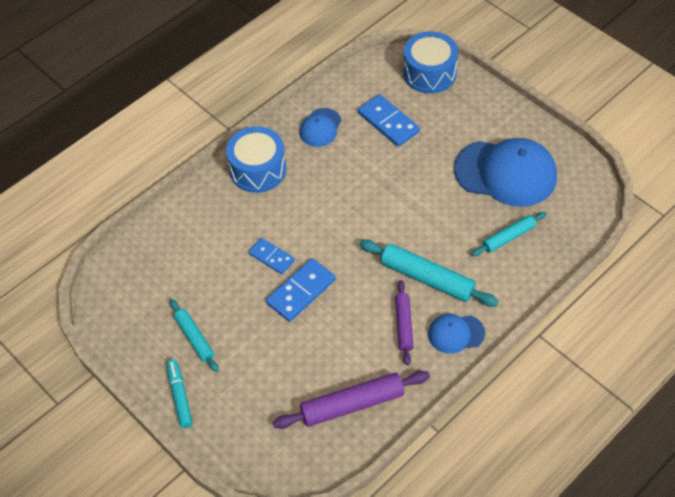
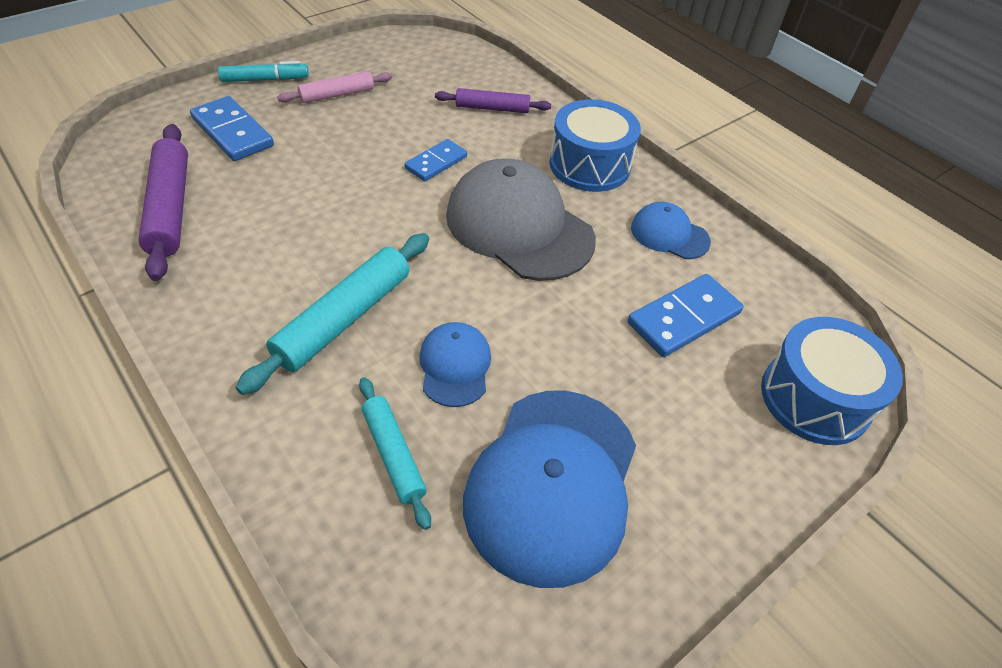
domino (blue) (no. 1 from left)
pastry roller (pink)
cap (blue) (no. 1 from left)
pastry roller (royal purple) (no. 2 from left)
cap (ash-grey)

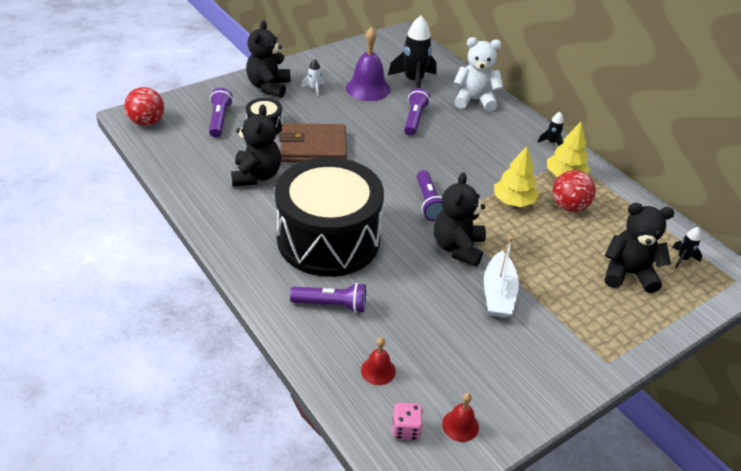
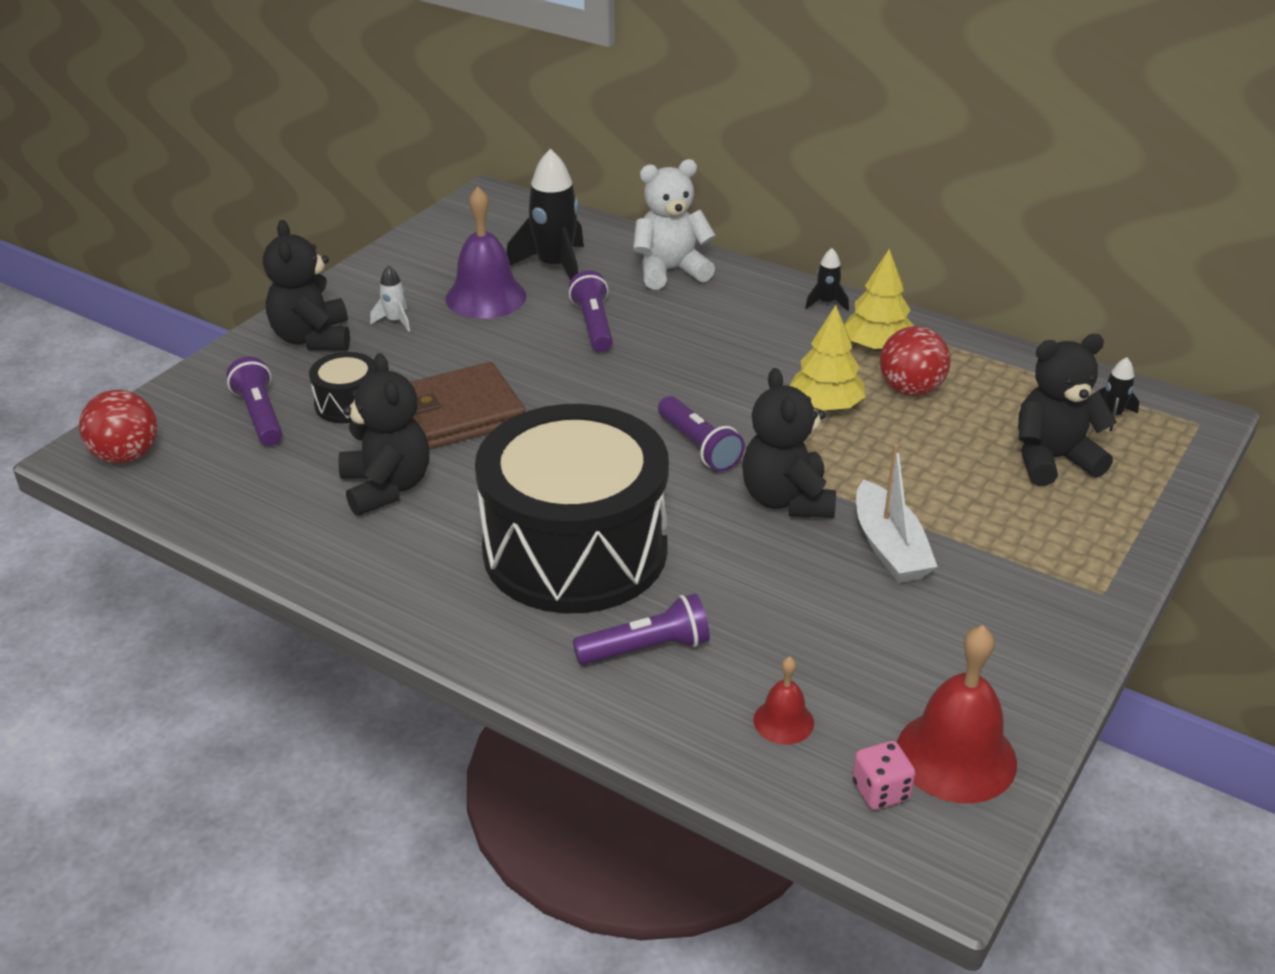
school bell (red) (no. 2 from left)

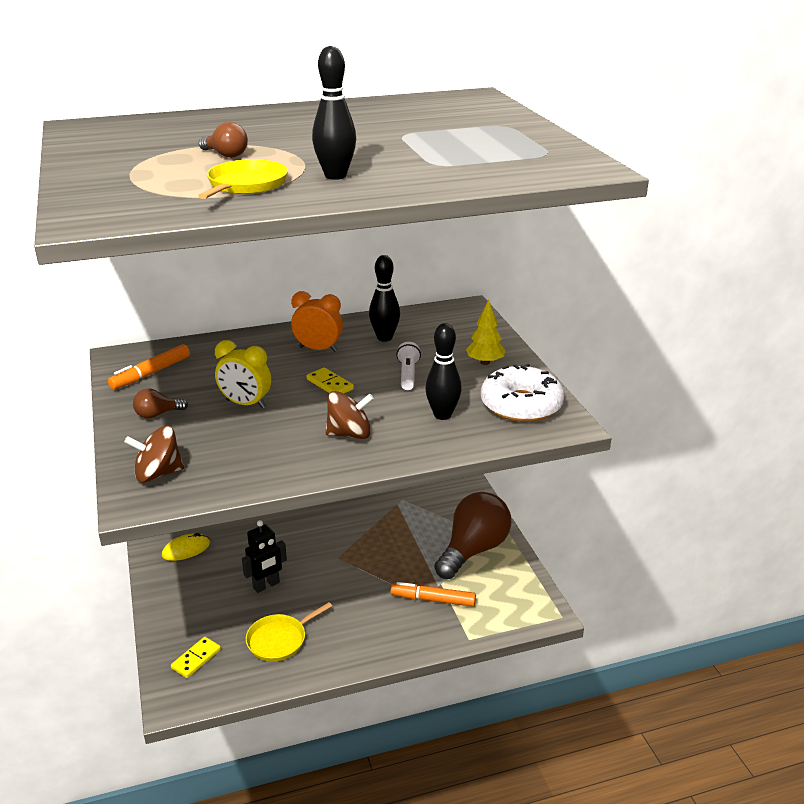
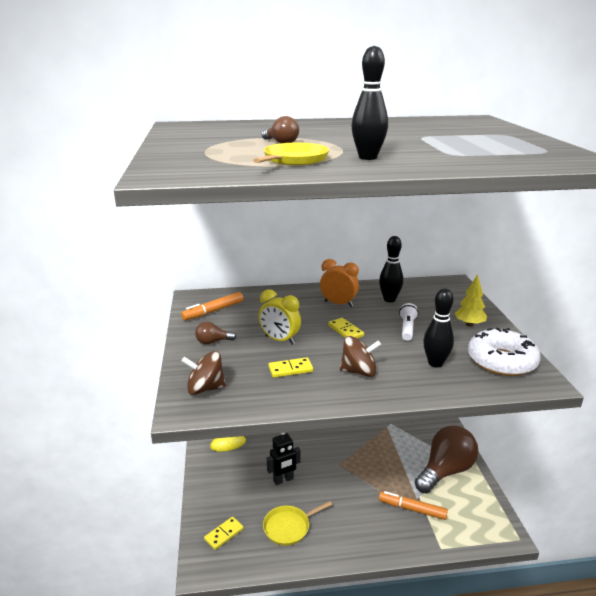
domino (golden) (no. 2 from left)

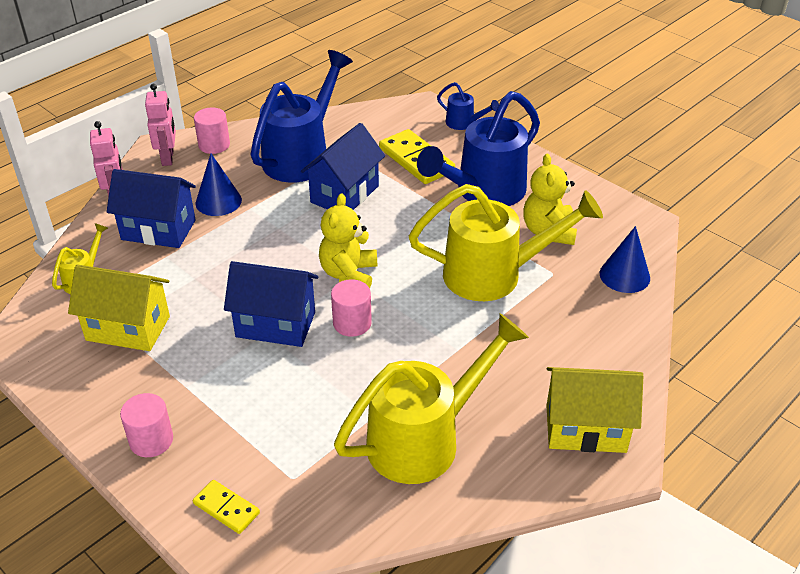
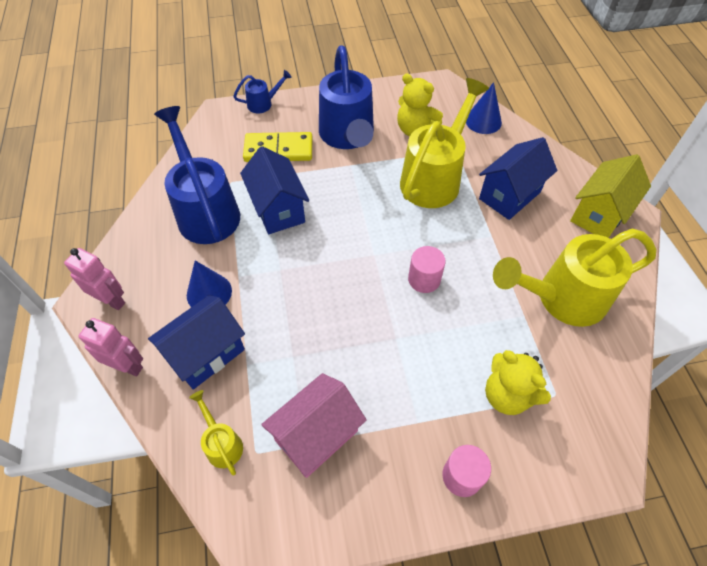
cottage (pink)
cottage (blue) (no. 3 from left)
teddy (golden) (no. 2 from left)
sprinkling can (golden) (no. 3 from left)
domino (golden) (no. 1 from left in the first image)
solid cylinder (pink) (no. 2 from left in the first image)

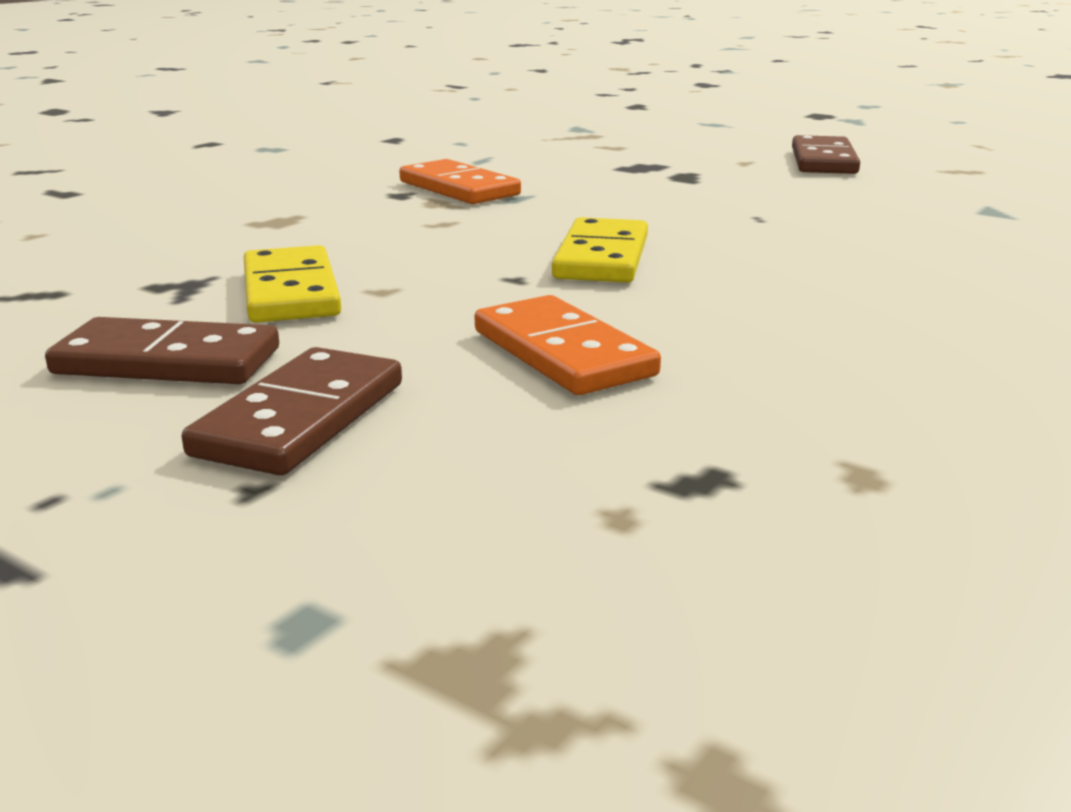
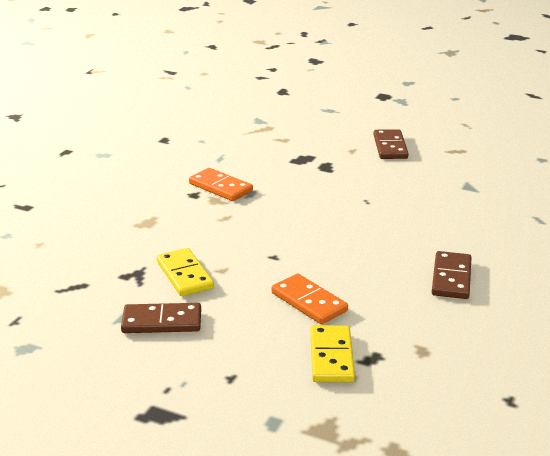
domino (golden) (no. 2 from left)
domino (dark brown) (no. 3 from left)

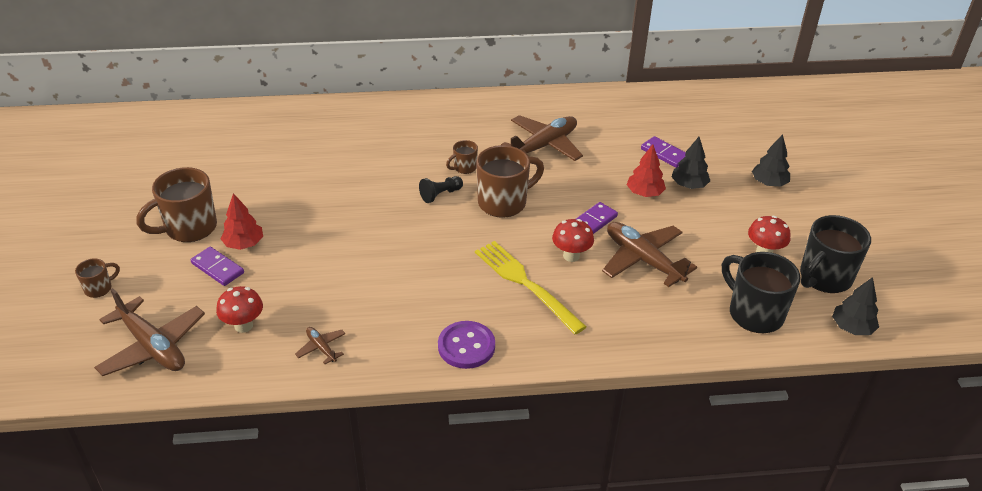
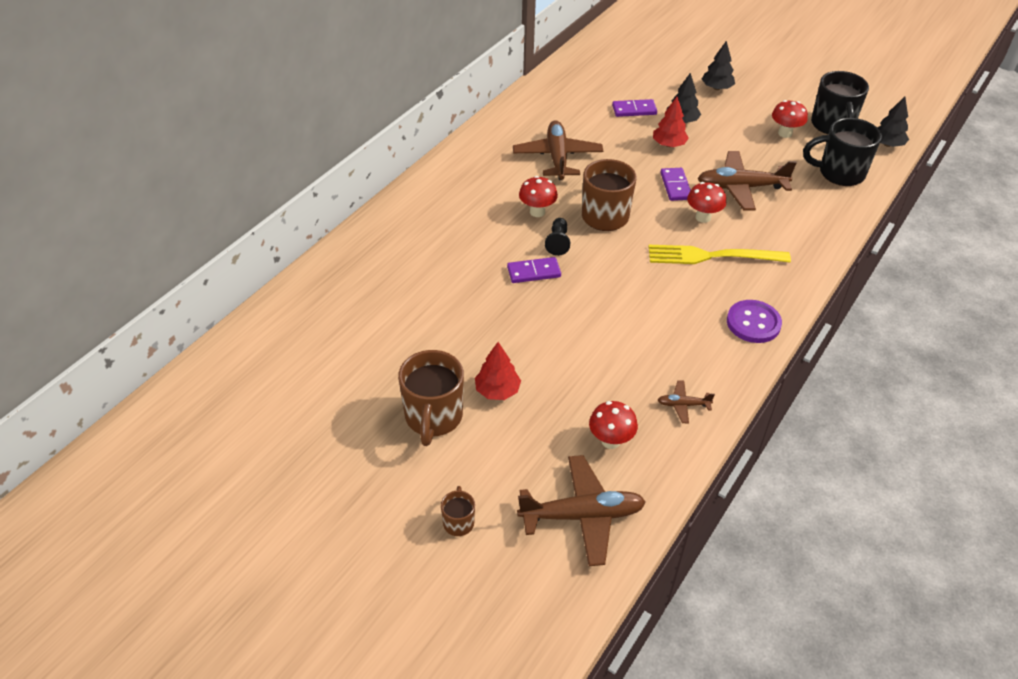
domino (royal purple) (no. 1 from left)
fungus (red) (no. 1 from left)

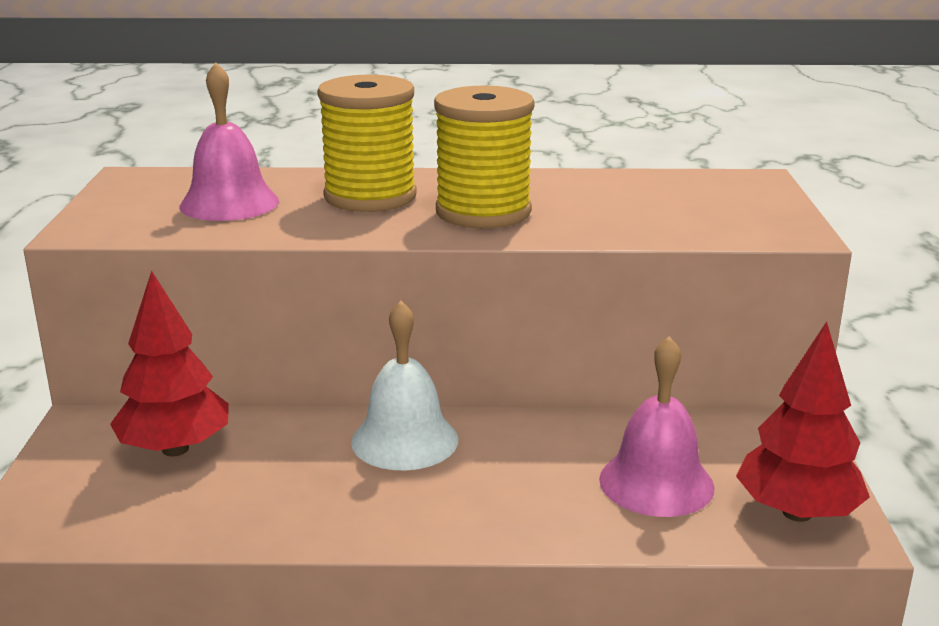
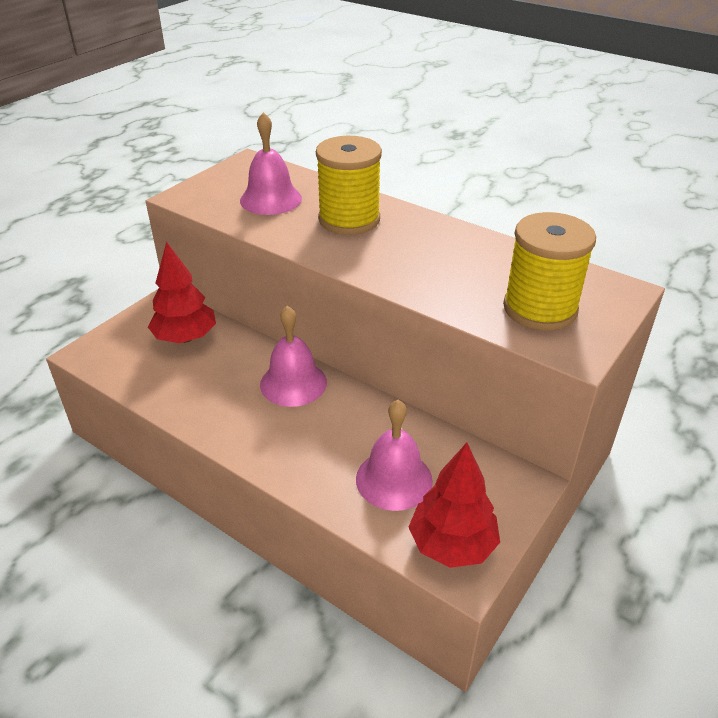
school bell (pink) (no. 2 from left)
reel of thread (golden) (no. 2 from left)

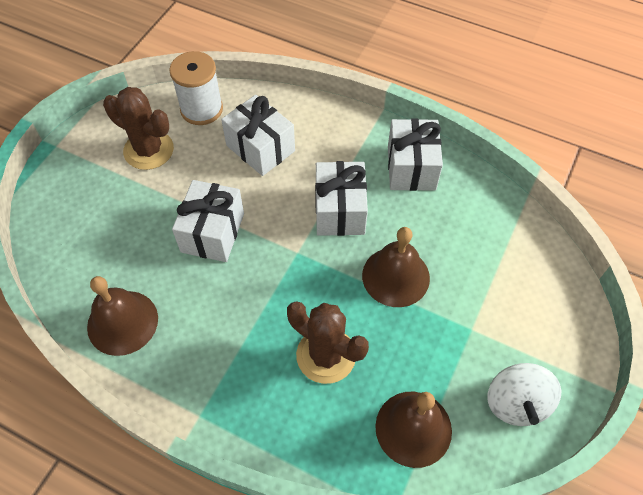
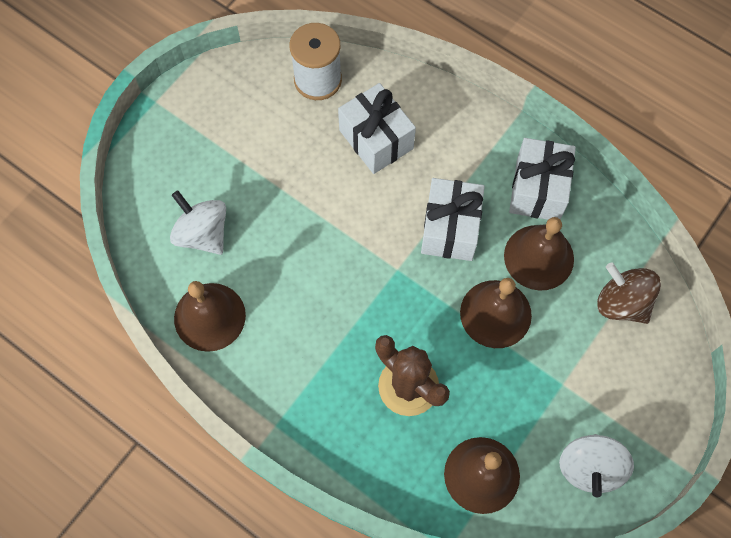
spinning top (pure white) (no. 1 from left)
school bell (dark brown) (no. 4 from left)
spinning top (dark brown)
prickly plant (dark brown) (no. 1 from left in the first image)
gift (pure white) (no. 1 from left in the first image)

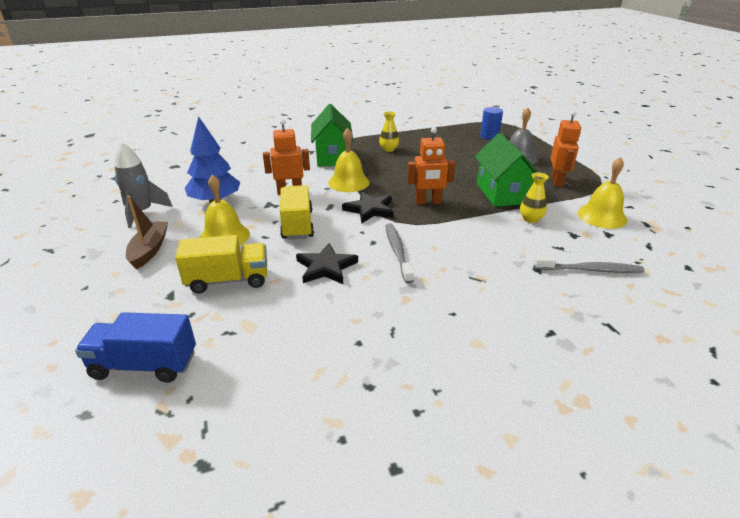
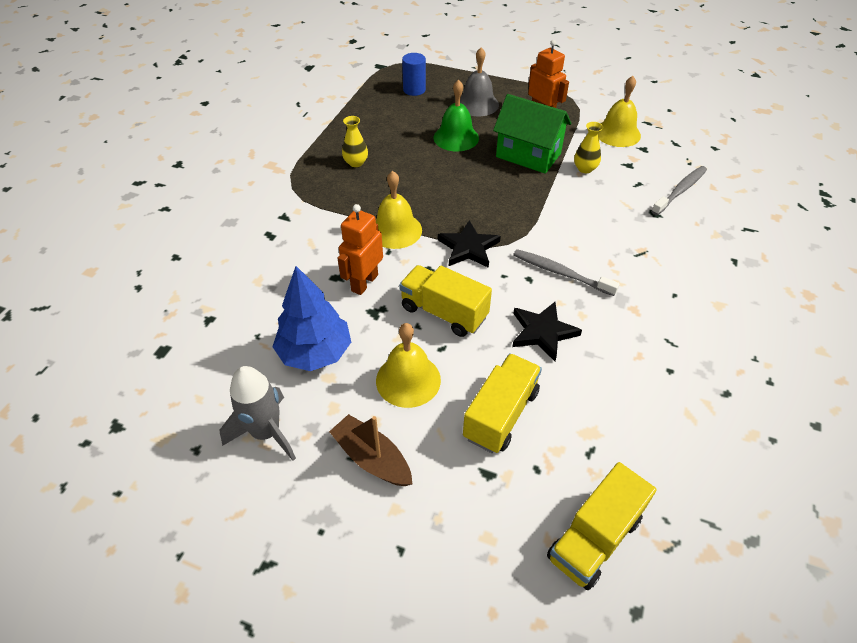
school bell (leaf-green)
toy truck (golden) (no. 3 from left)
cottage (leaf-green) (no. 1 from left in the first image)
robot (orange-coloured) (no. 2 from left in the first image)

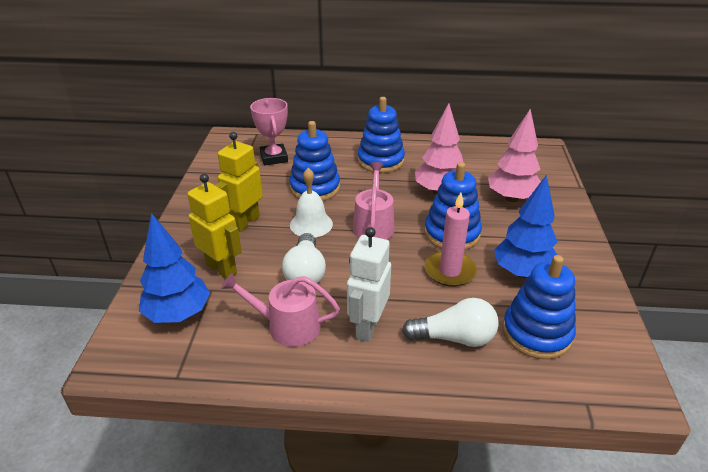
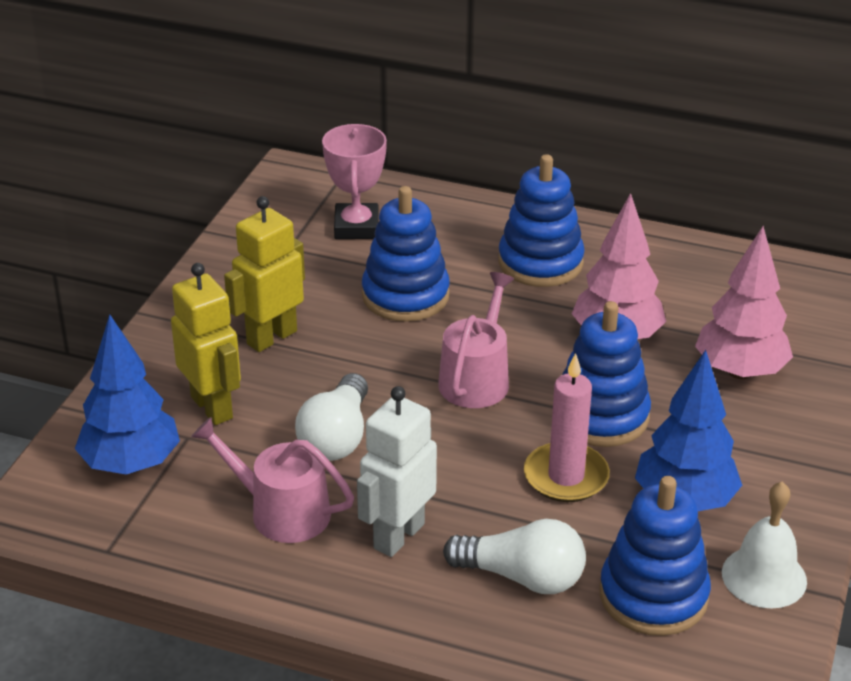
school bell (pure white)

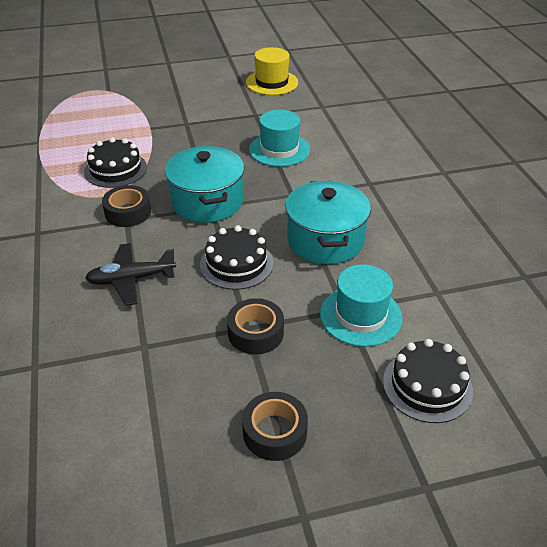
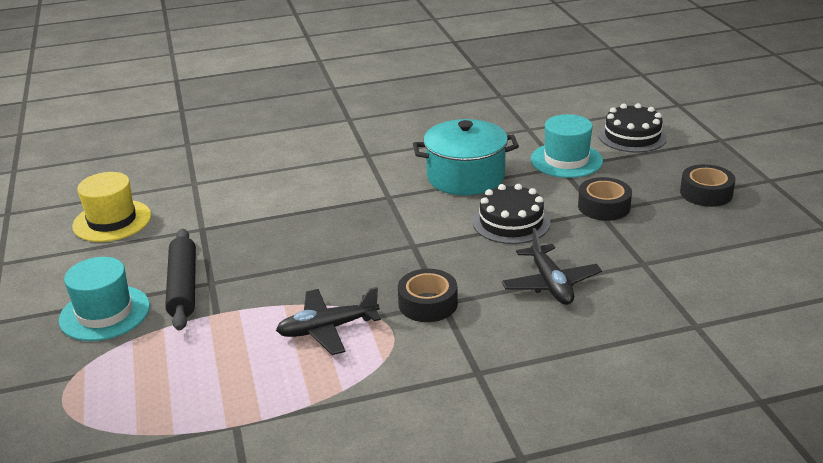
tall hat (aqua) (no. 1 from left)
pastry roller (ebony)
aeroplane (ebony) (no. 1 from left)
stockpot (aqua) (no. 1 from left in the first image)

